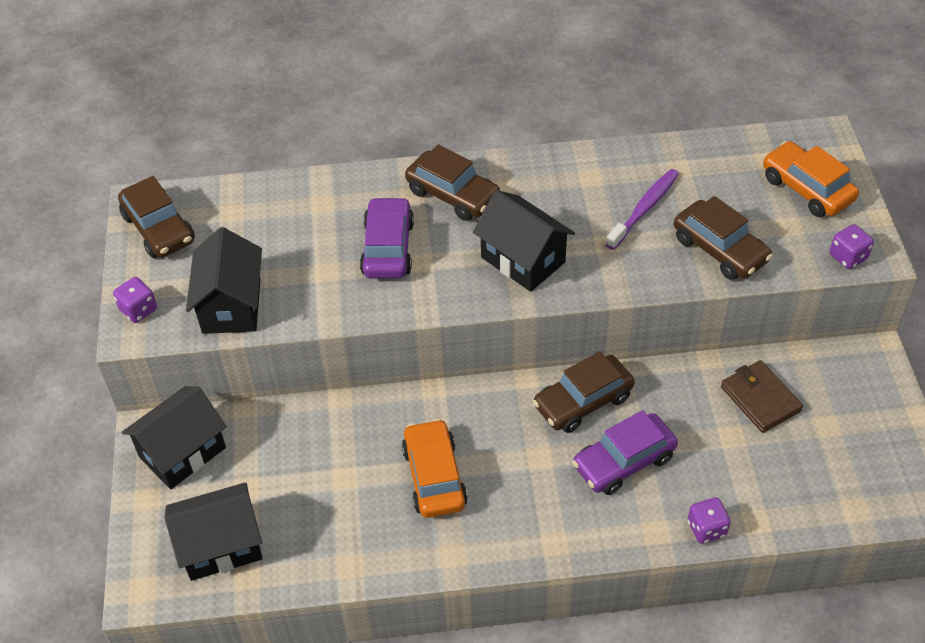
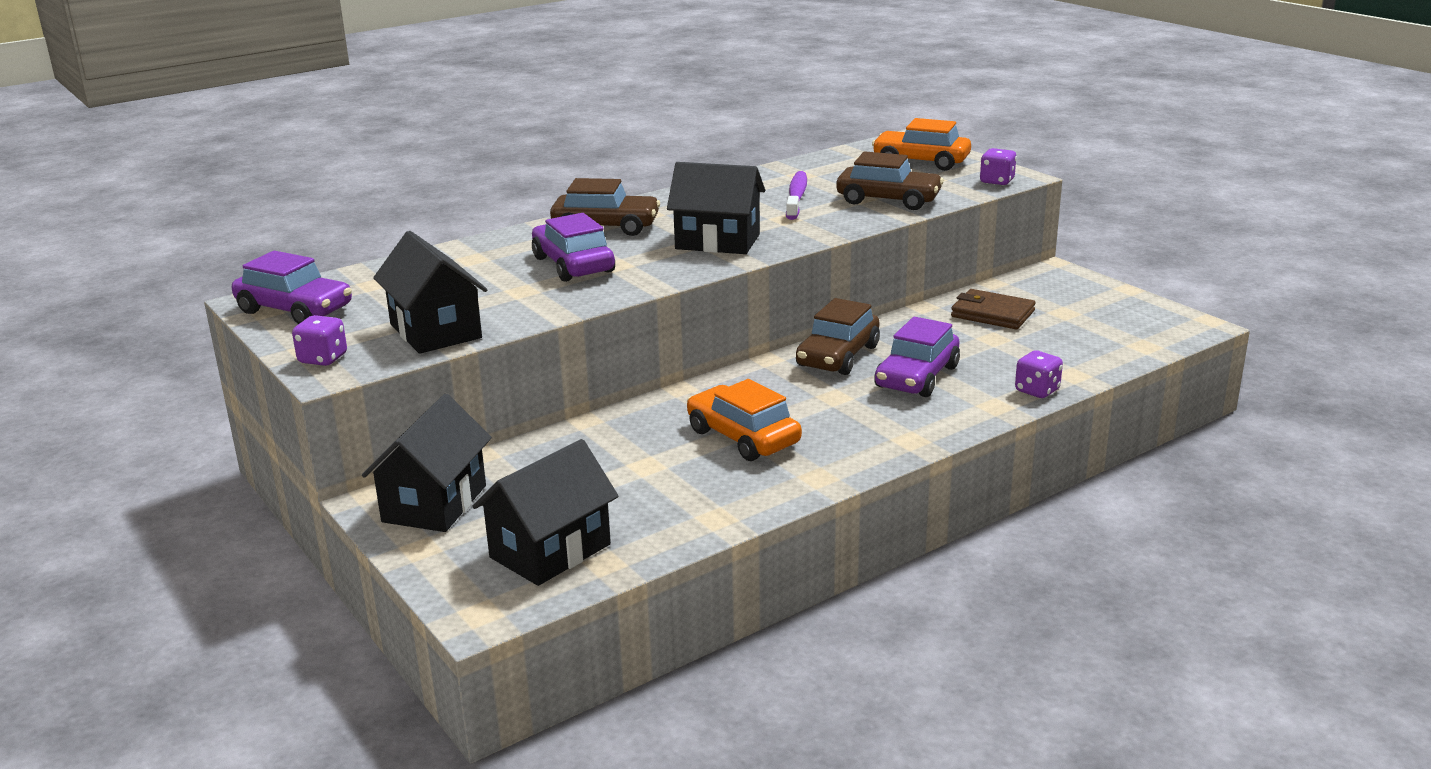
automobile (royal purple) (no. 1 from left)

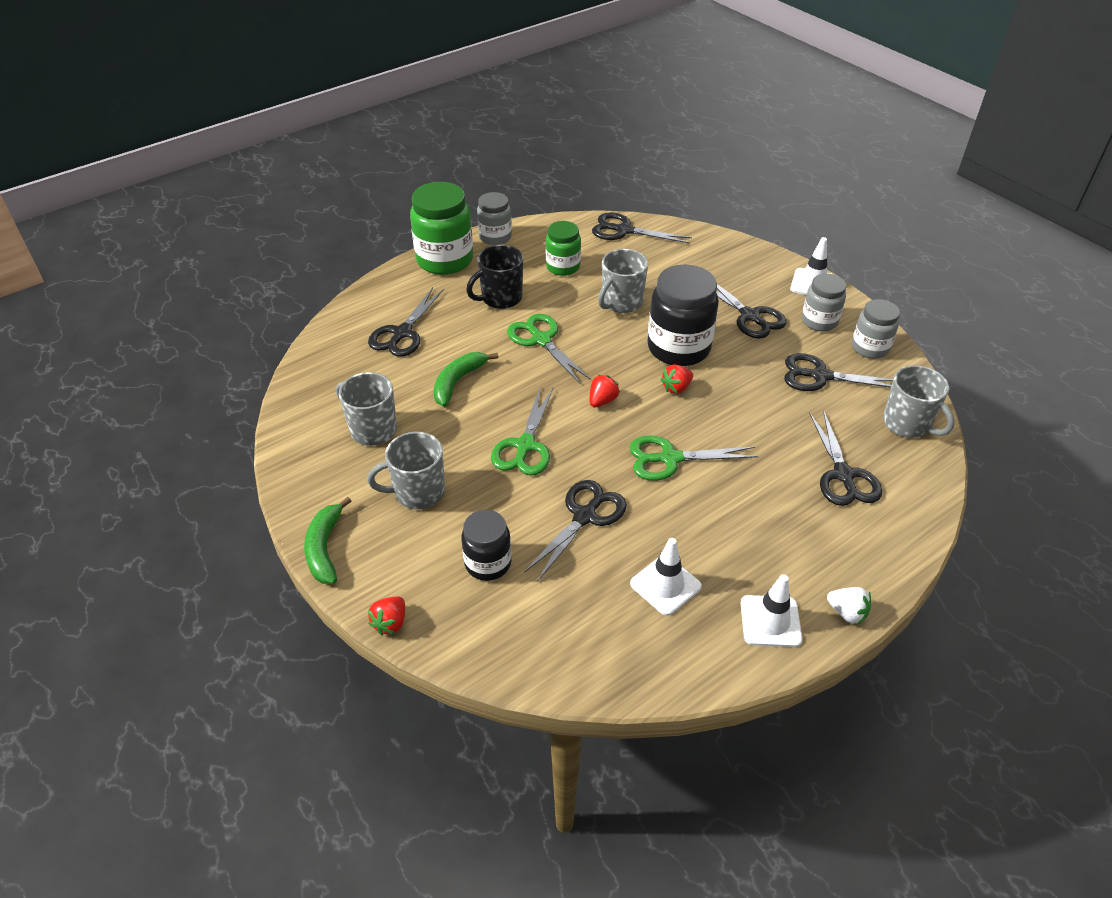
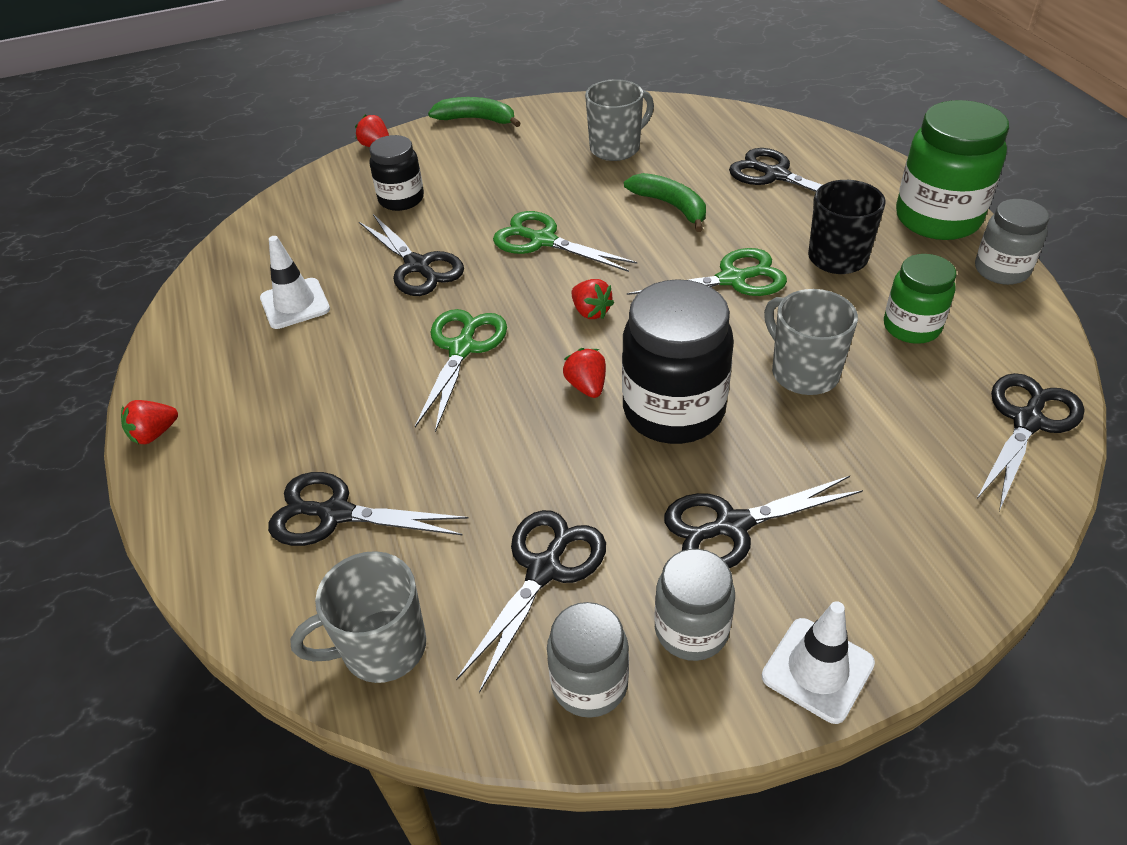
berry (red) (no. 1 from left)
coffee mug (ash-grey) (no. 2 from left in the first image)
road cone (pure white) (no. 2 from left in the first image)

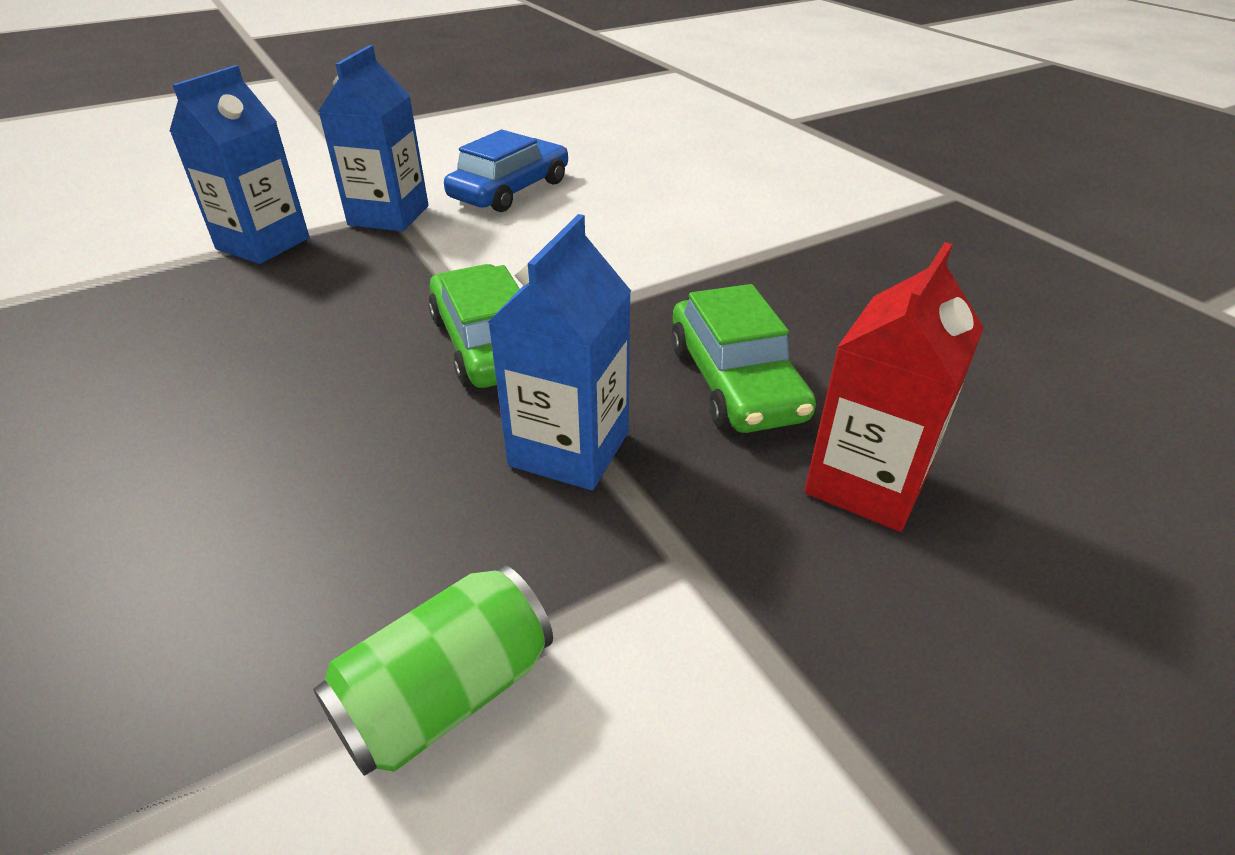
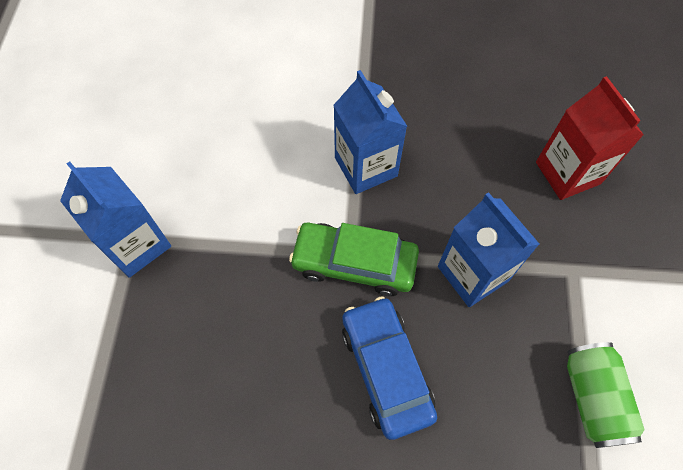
carton (blue) (no. 2 from left)
automobile (blue)
automobile (leaf-green) (no. 2 from left in the first image)

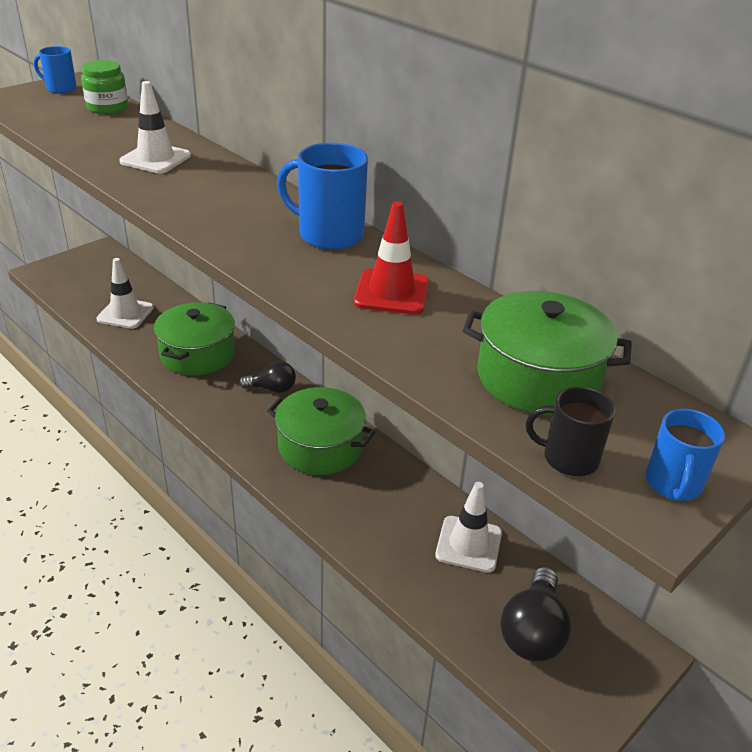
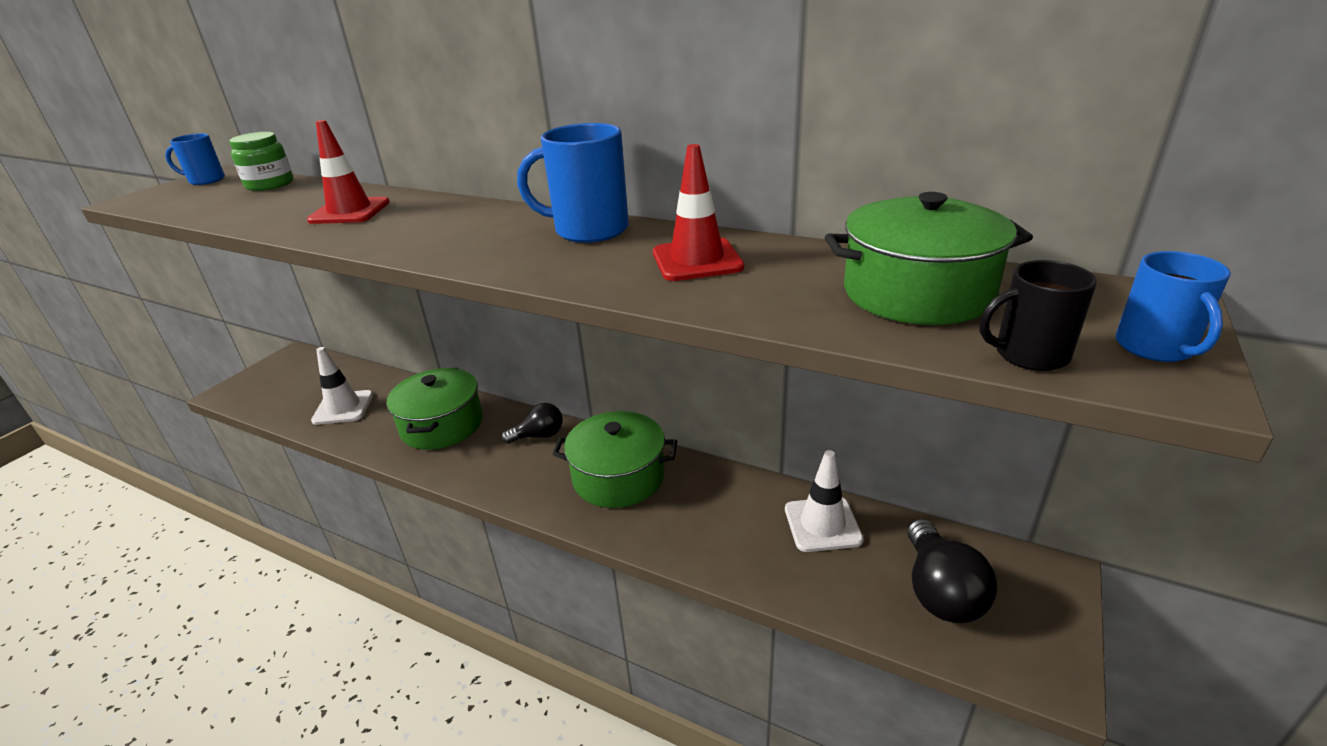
road cone (red) (no. 1 from left)

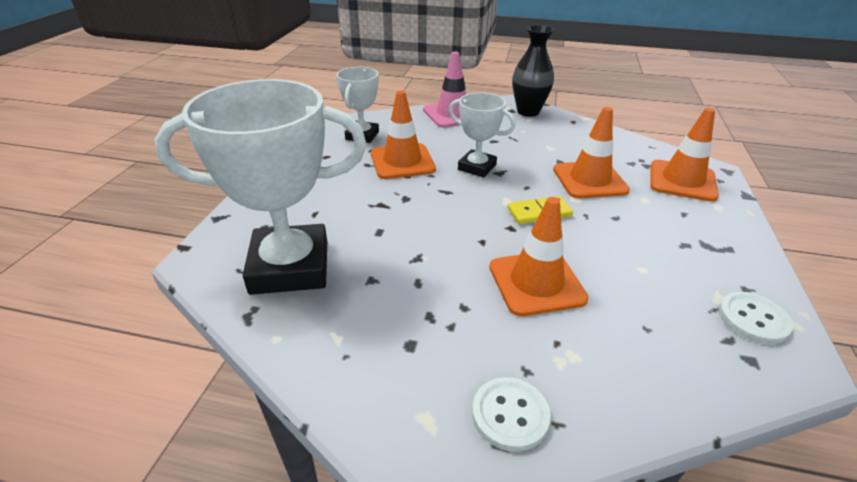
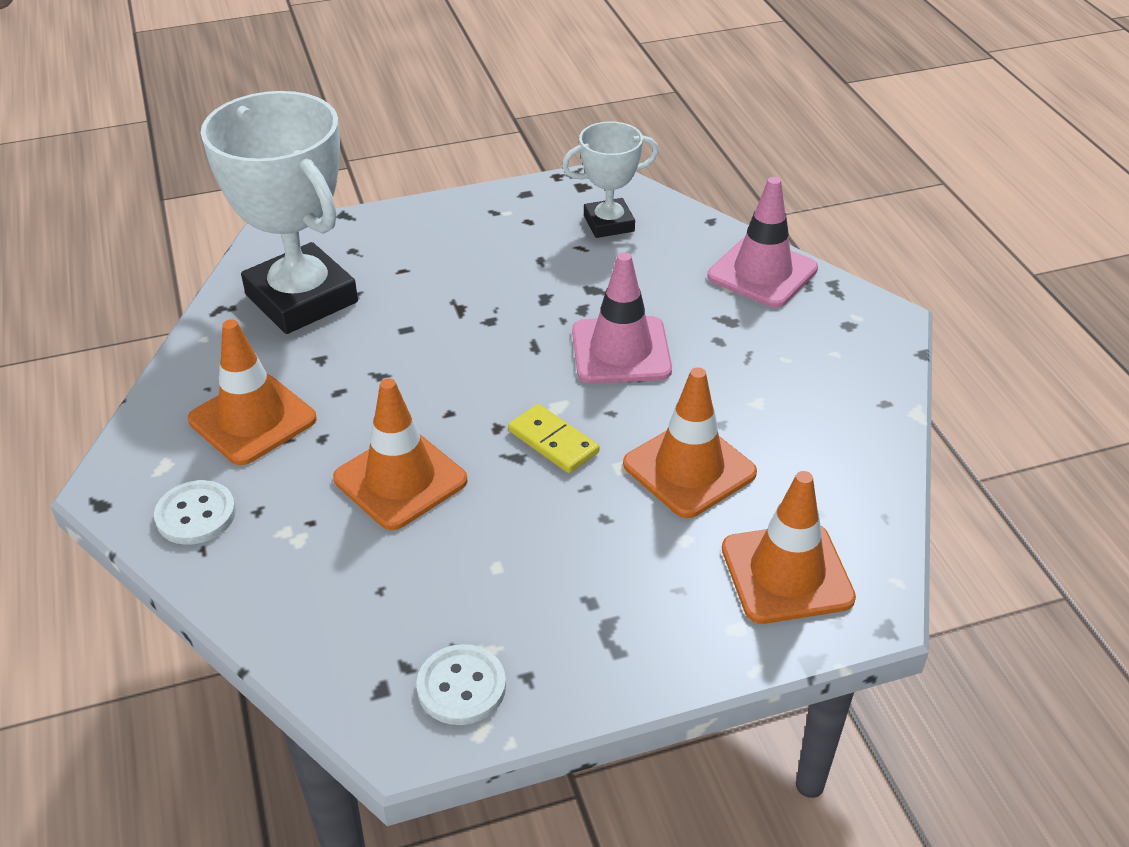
road cone (orange-coloured) (no. 1 from left)
road cone (pink) (no. 1 from left)
tall vase (ebony)

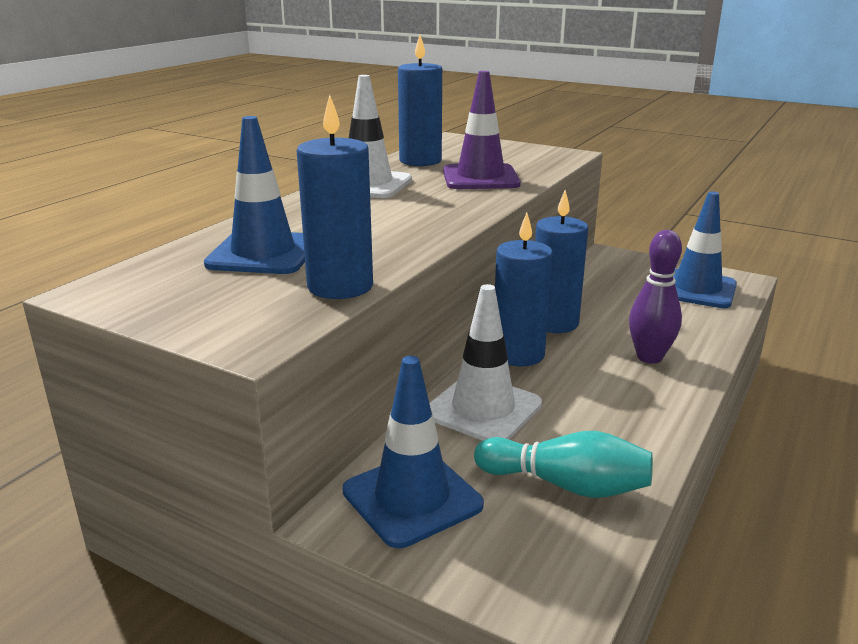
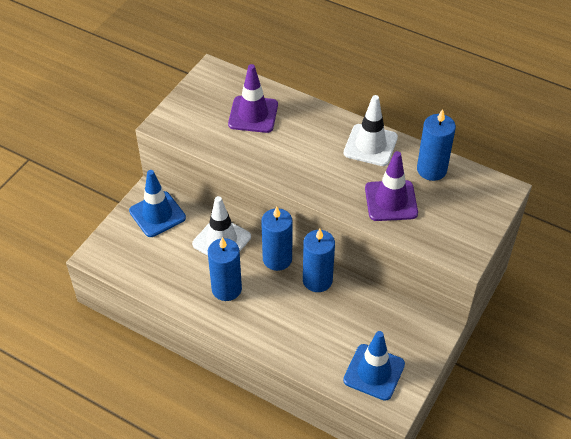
candle (blue) (no. 1 from left)
road cone (royal purple) (no. 1 from left)
tenpin (aqua)
tenpin (royal purple)

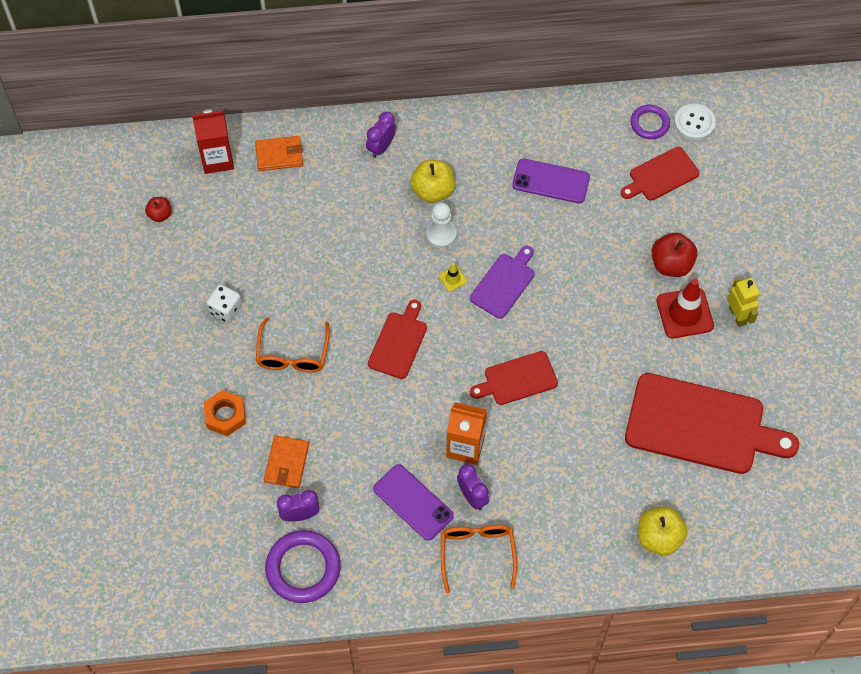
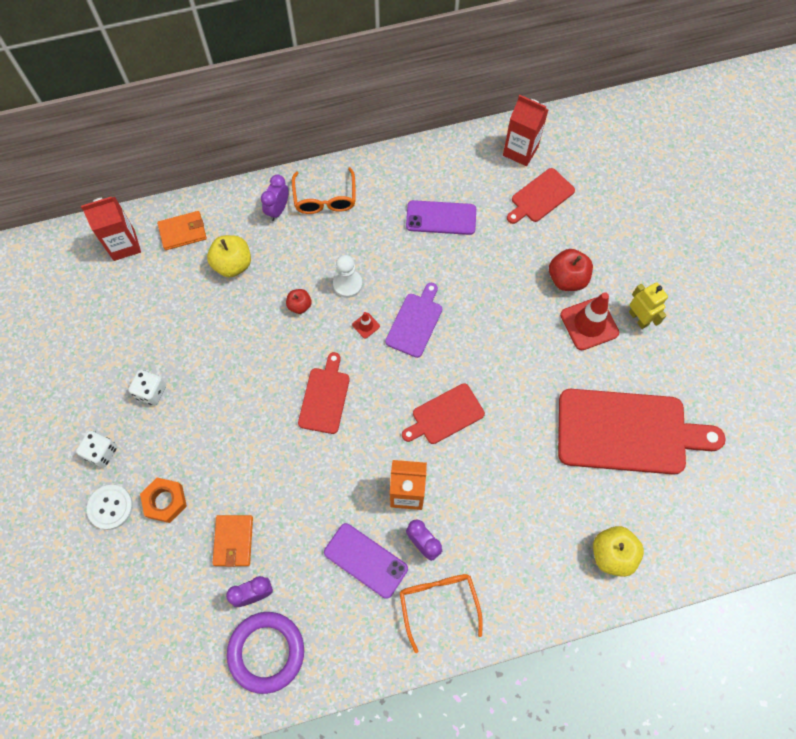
game die (pure white) (no. 1 from left)
shirt button (pure white)
apple (golden) (no. 1 from left)
apple (red) (no. 1 from left)
glasses (orange-coloured) (no. 1 from left)
road cone (red) (no. 1 from left)
carton (red) (no. 2 from left)

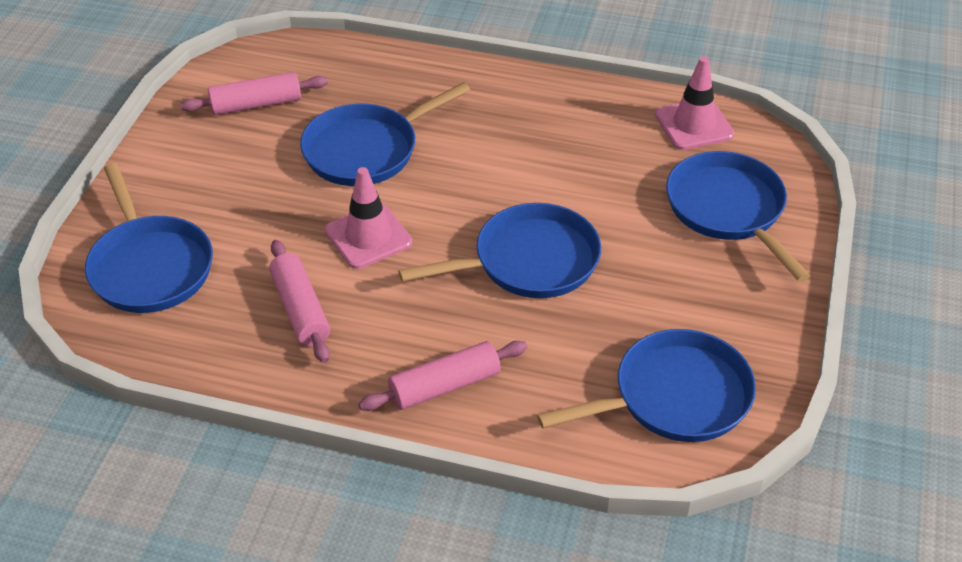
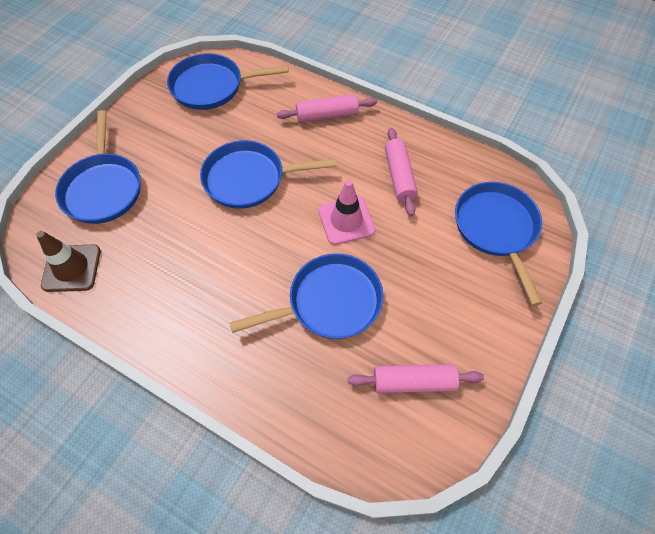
road cone (dark brown)

